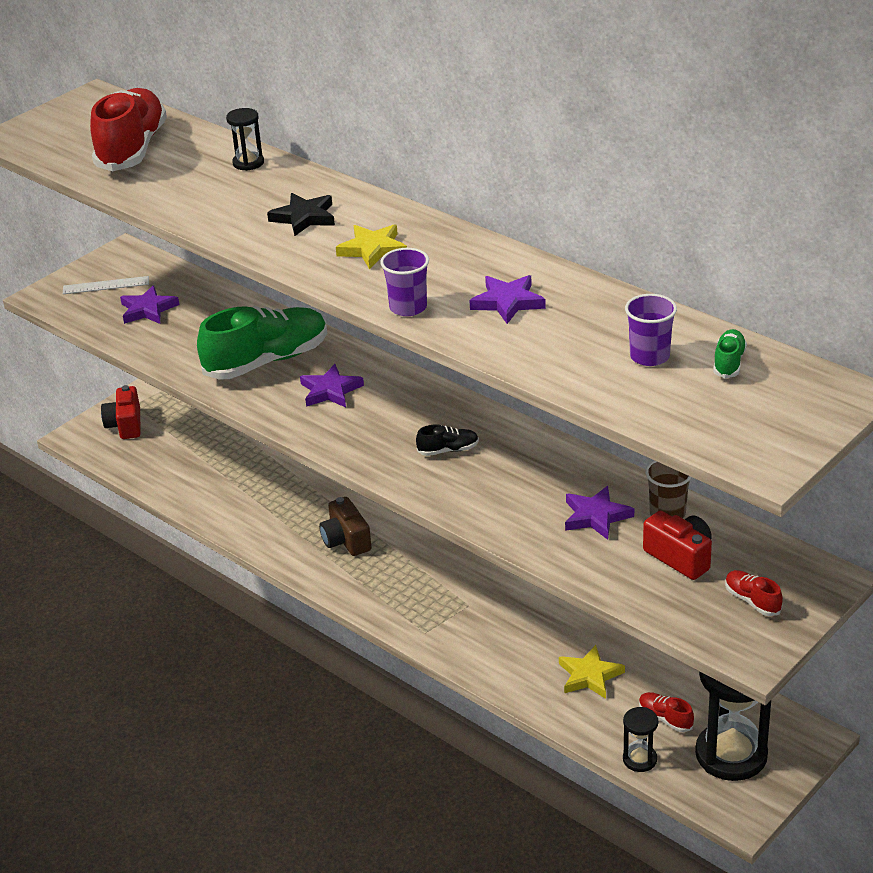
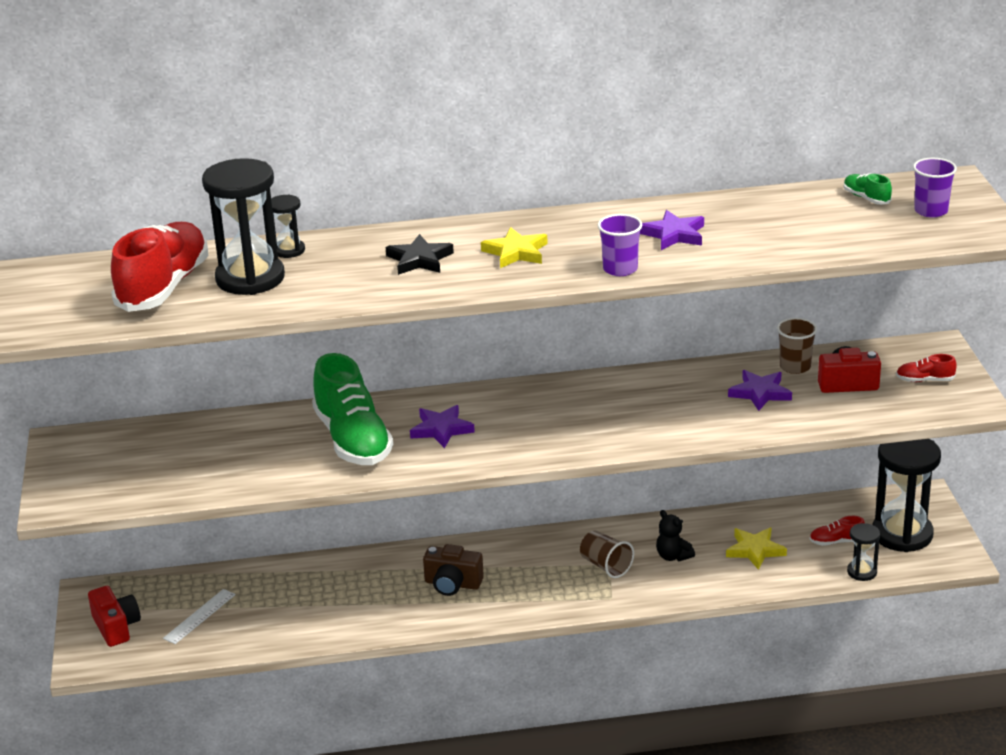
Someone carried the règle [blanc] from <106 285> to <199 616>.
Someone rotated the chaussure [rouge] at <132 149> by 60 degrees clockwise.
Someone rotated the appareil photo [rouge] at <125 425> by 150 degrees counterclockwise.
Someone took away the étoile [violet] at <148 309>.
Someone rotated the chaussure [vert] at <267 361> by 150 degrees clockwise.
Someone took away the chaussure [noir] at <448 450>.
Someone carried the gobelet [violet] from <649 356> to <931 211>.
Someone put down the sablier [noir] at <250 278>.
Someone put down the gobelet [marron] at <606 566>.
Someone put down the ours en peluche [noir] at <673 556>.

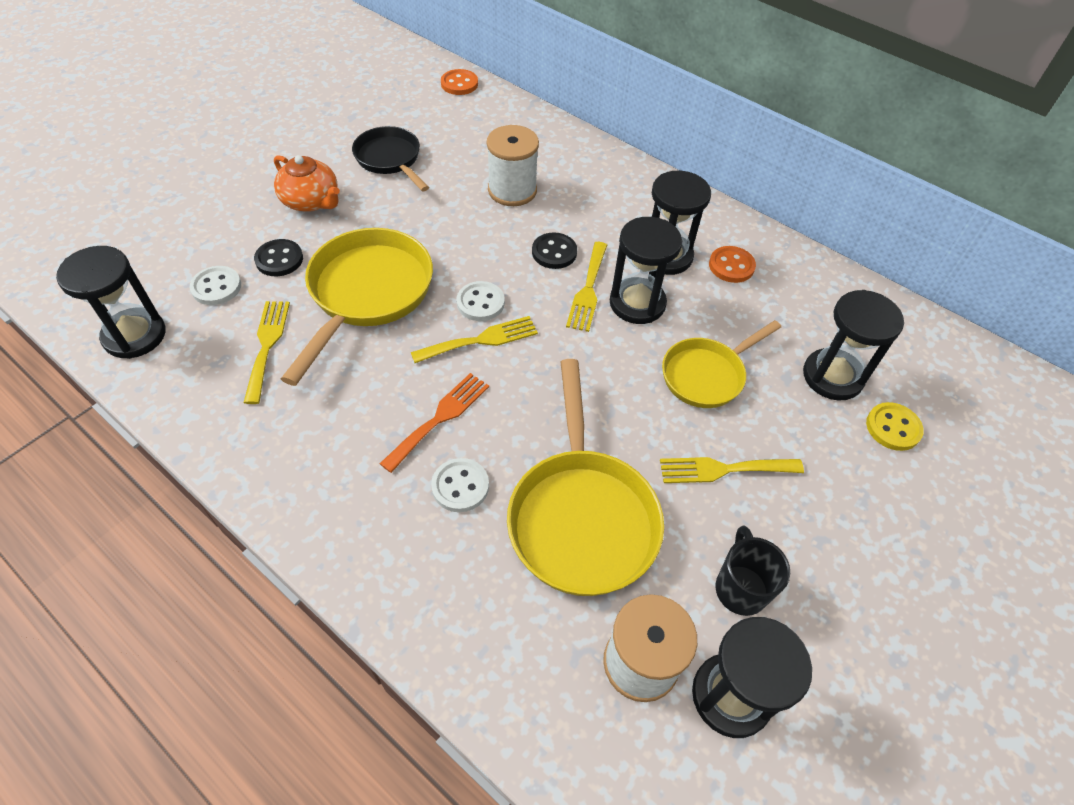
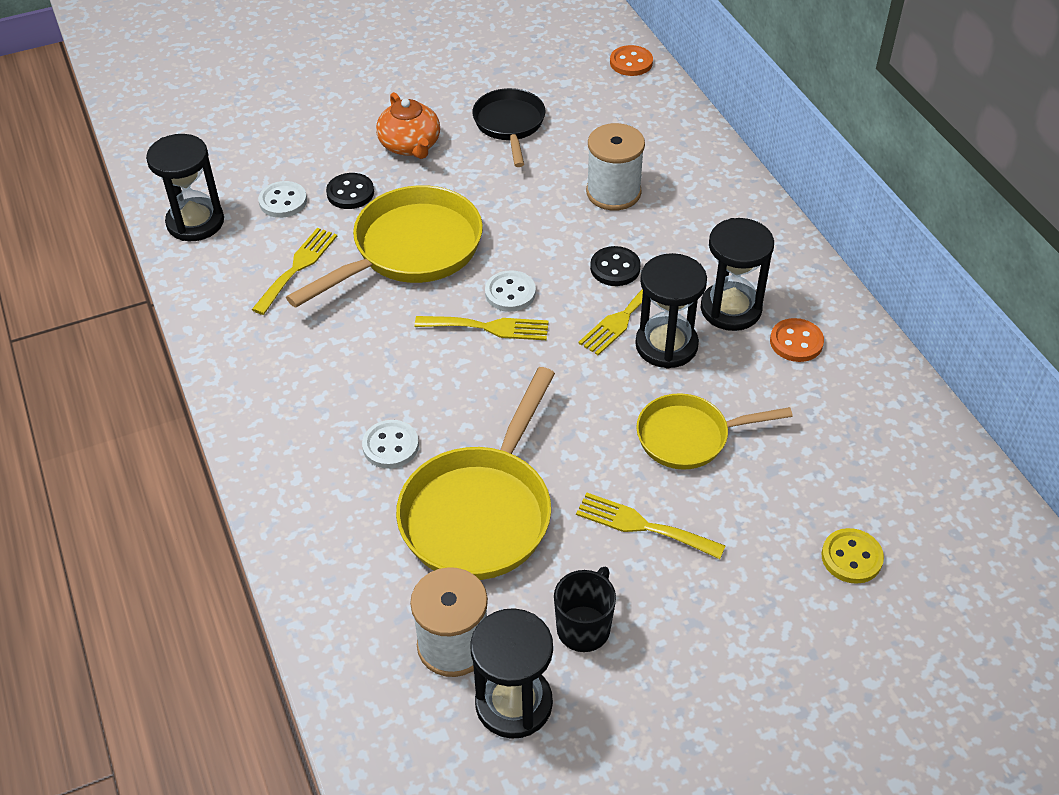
Someone took away the fourchette [orange] at <439 418>.
Someone took away the sablier [noir] at <832 376>.

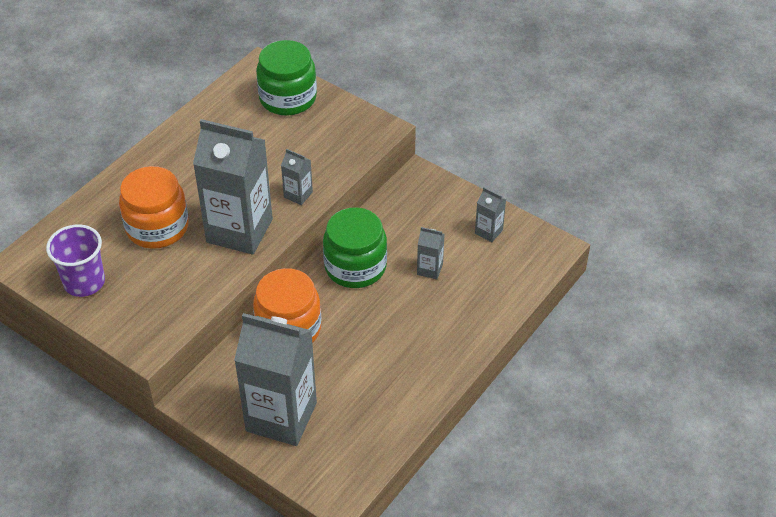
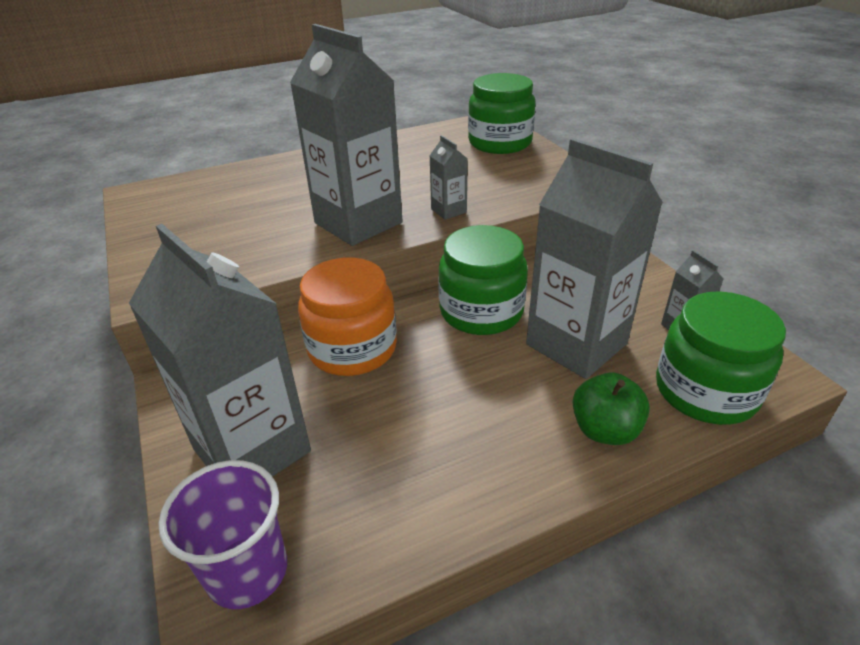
Someone carried the gobelet [violet] from <84 282> to <247 571>.
Someone took away the bocal [orange] at <157 227>.
Someone scaled the brique de lait [gris] at <430 269> by 2.37.
Someone put down the pomme [vert] at <605 430>.
Someone put down the bocal [vert] at <705 391>.

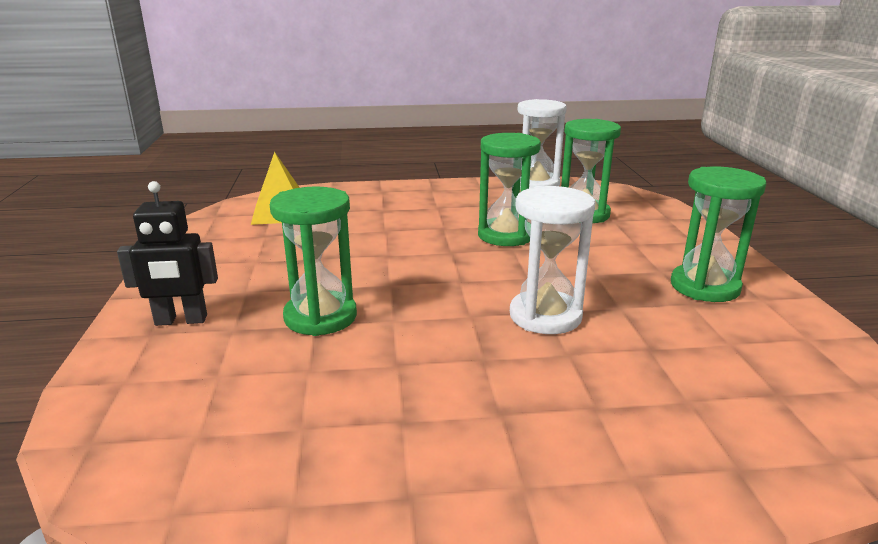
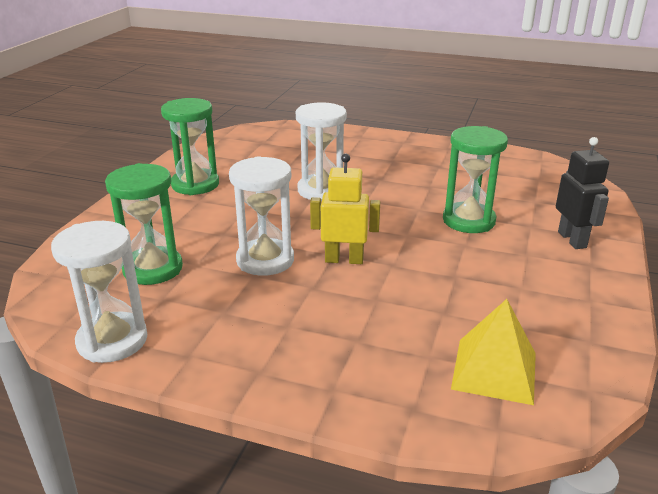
Someone rotated the robot [noir] at <181 320> by 60 degrees clockwise.
Someone repainted the sablier [vert] at <505 235>, which became the sablier [blanc] at <265 260>.
Someone put down the robot [jaune] at <344 260>.

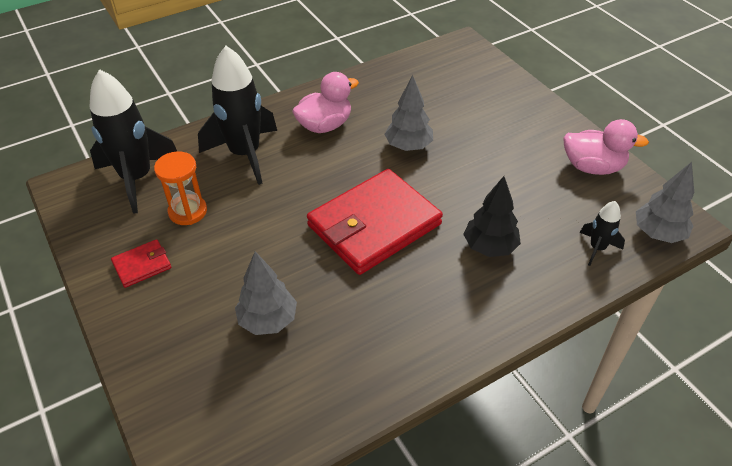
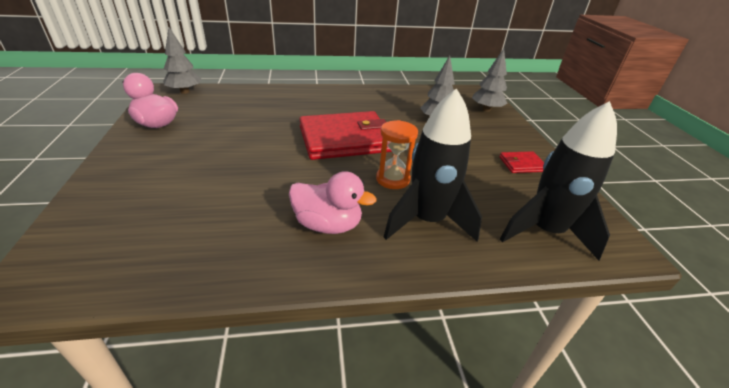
Someone carried the sablier [orange] from <188 211> to <393 179>.
Someone rotated the canard [rose] at <325 125> by 150 degrees counterclockwise.
Someone carried the arbre [gris] from <408 146> to <486 109>.
Someone took away the arbre [noir] at <490 247>.
Someone took away the fusée [noir] at <597 248>.

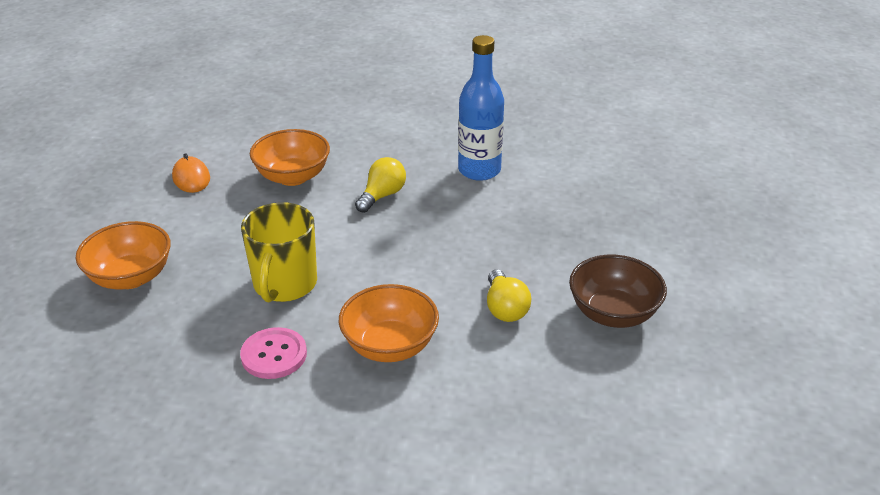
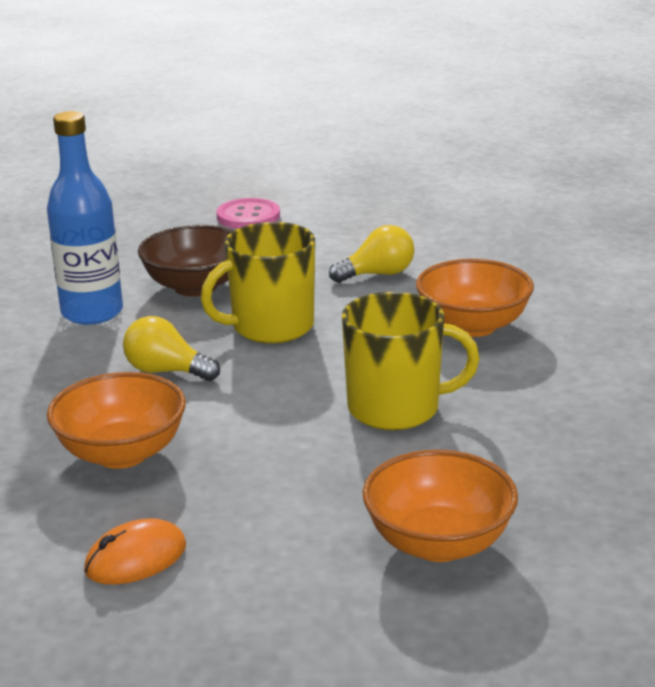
Someone carried the bouton [rose] from <274 355> to <248 216>.
Someone carried the bol [marron] from <613 313> to <195 287>.
Someone put down the tasse [jaune] at <271 327>.

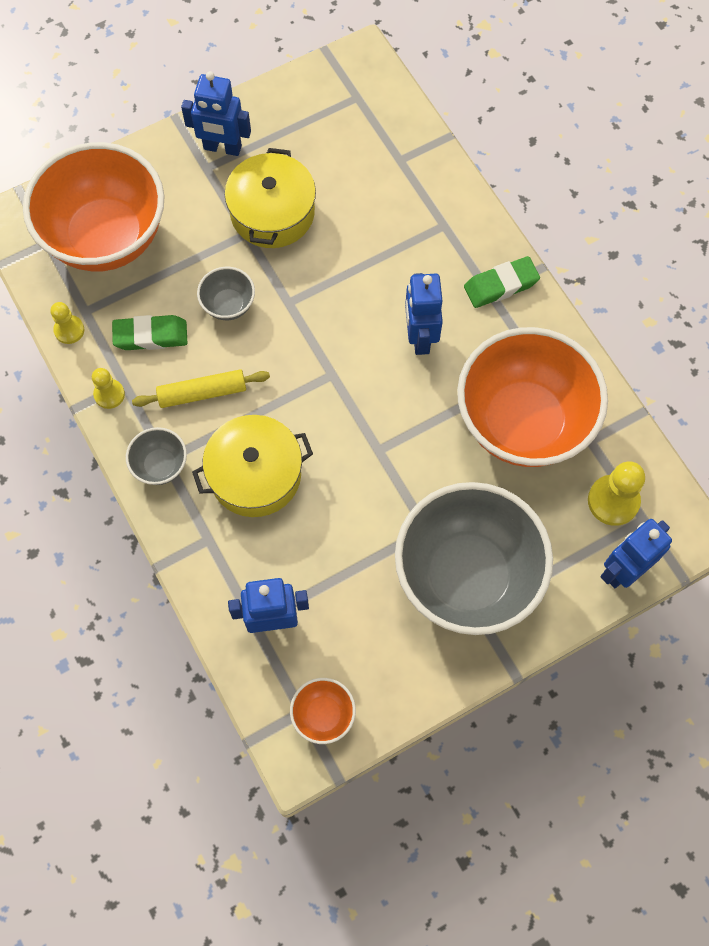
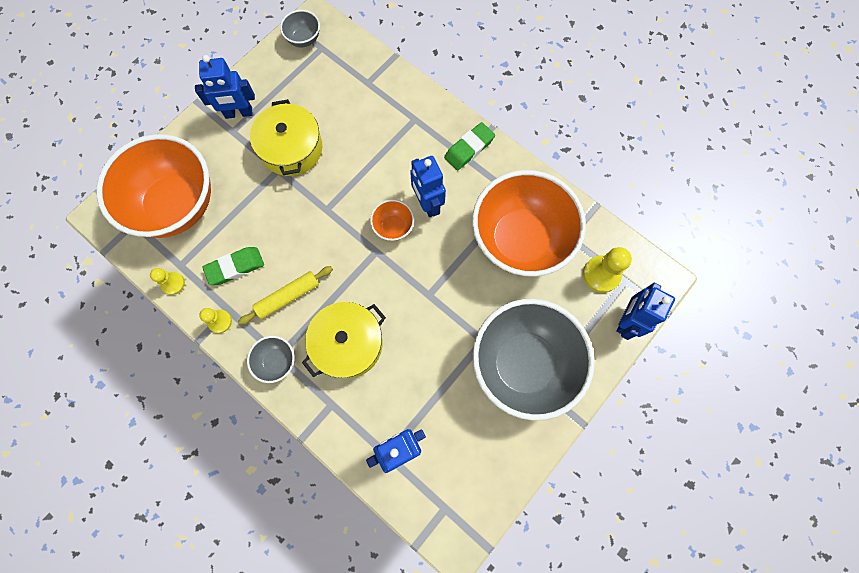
Someone carried the bol [gris] from <228 305> to <304 39>.
Someone carried the bol [orange] from <323 715> to <393 227>.

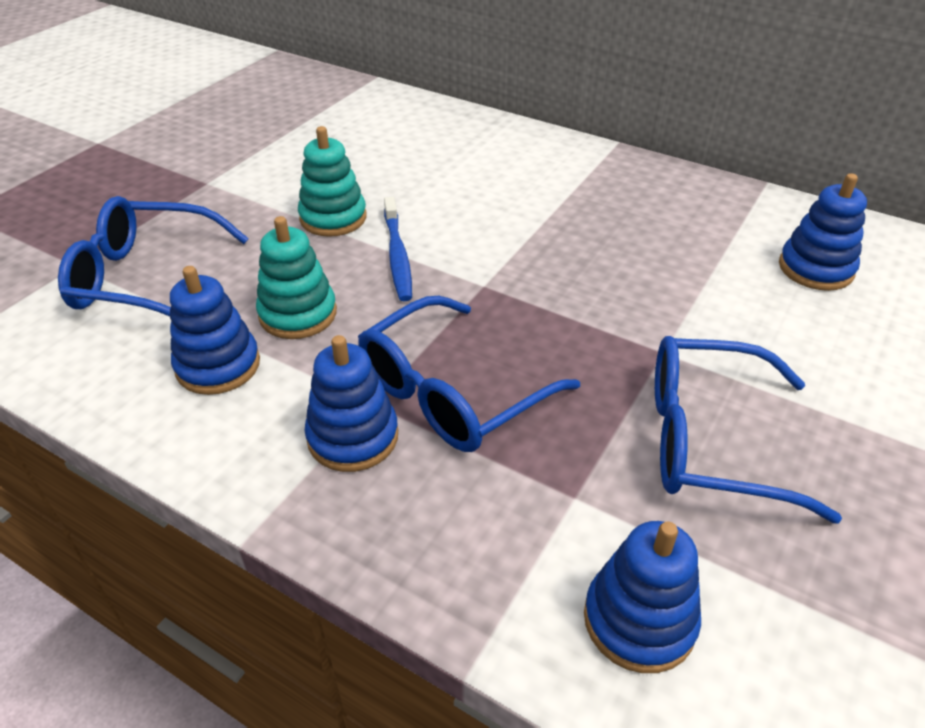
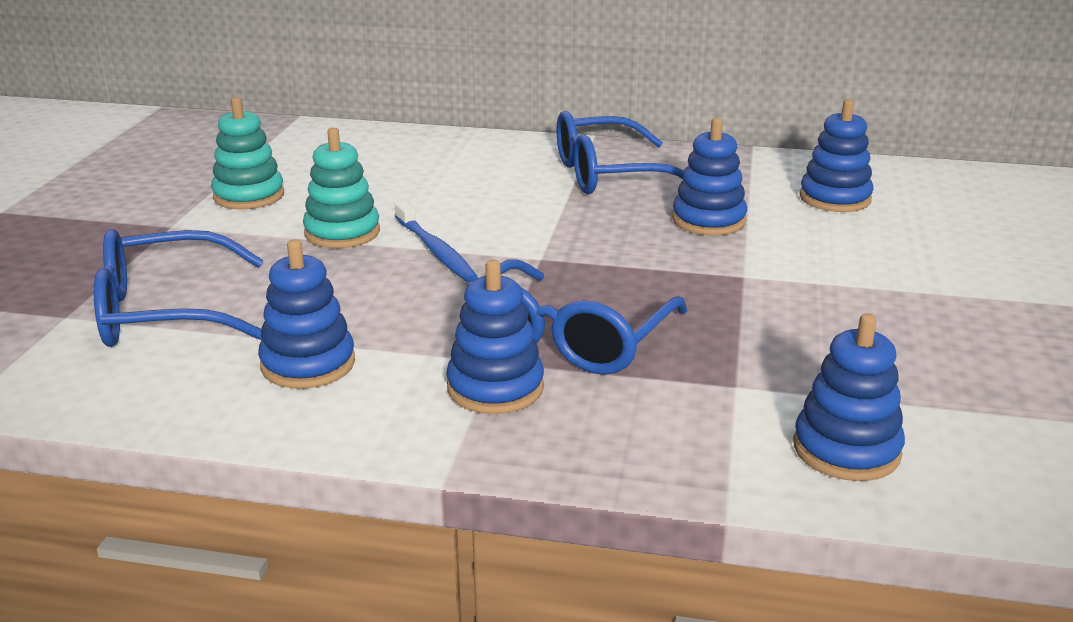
Someone carried the jouet à empiler [turquoise] from <298 314> to <249 196>.
Someone carried the lunettes [bleu] from <709 440> to <608 175>.
Someone put down the jouet à empiler [bleu] at <708 220>.

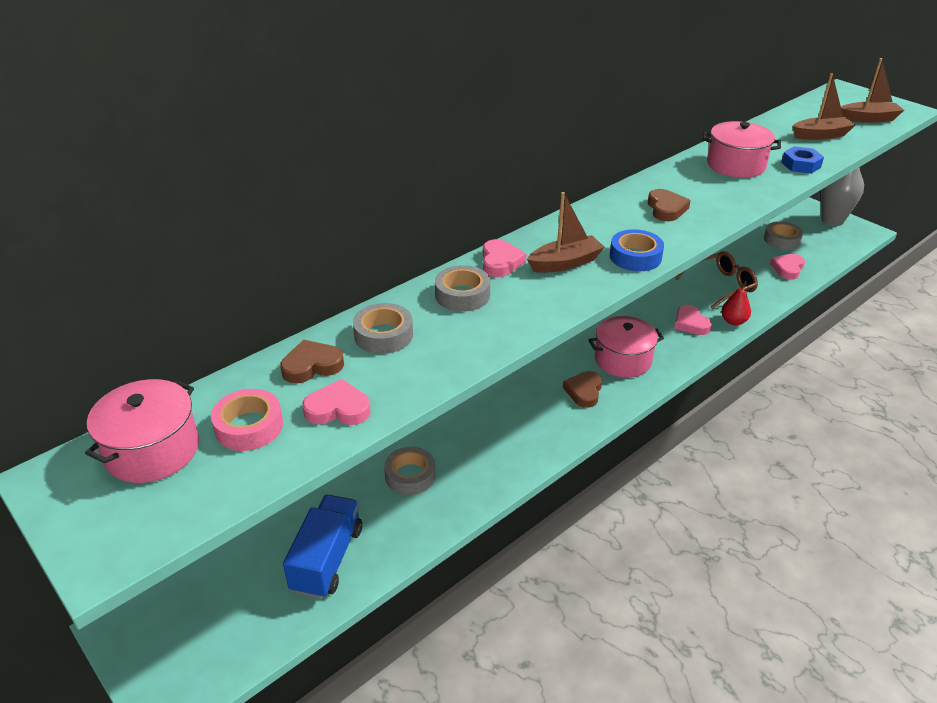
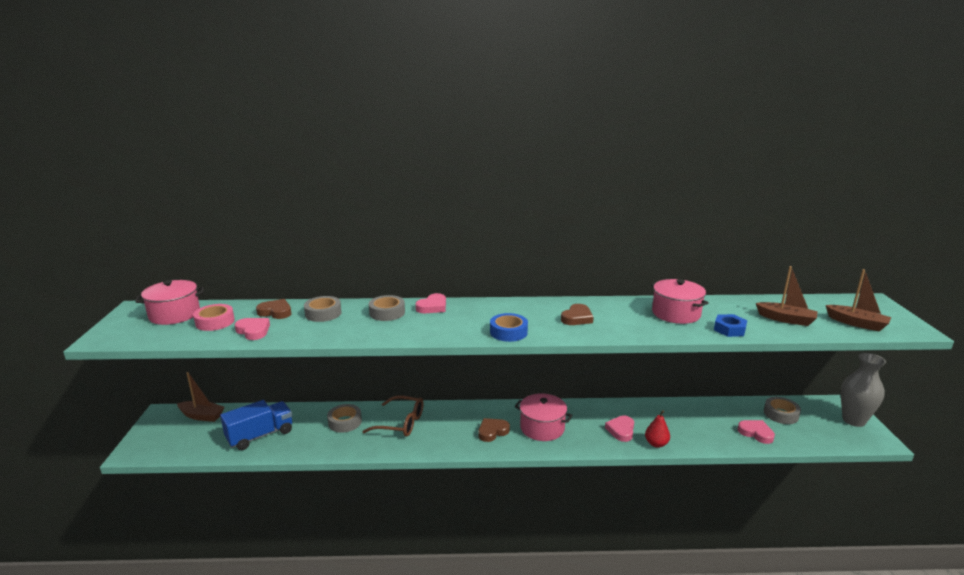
Someone carried the bateau [marron] from <565 263> to <202 416>.
Someone carried the lunettes [marron] from <721 285> to <401 423>.
Someone rotated the cœur [rose] at <787 268> by 60 degrees clockwise.

